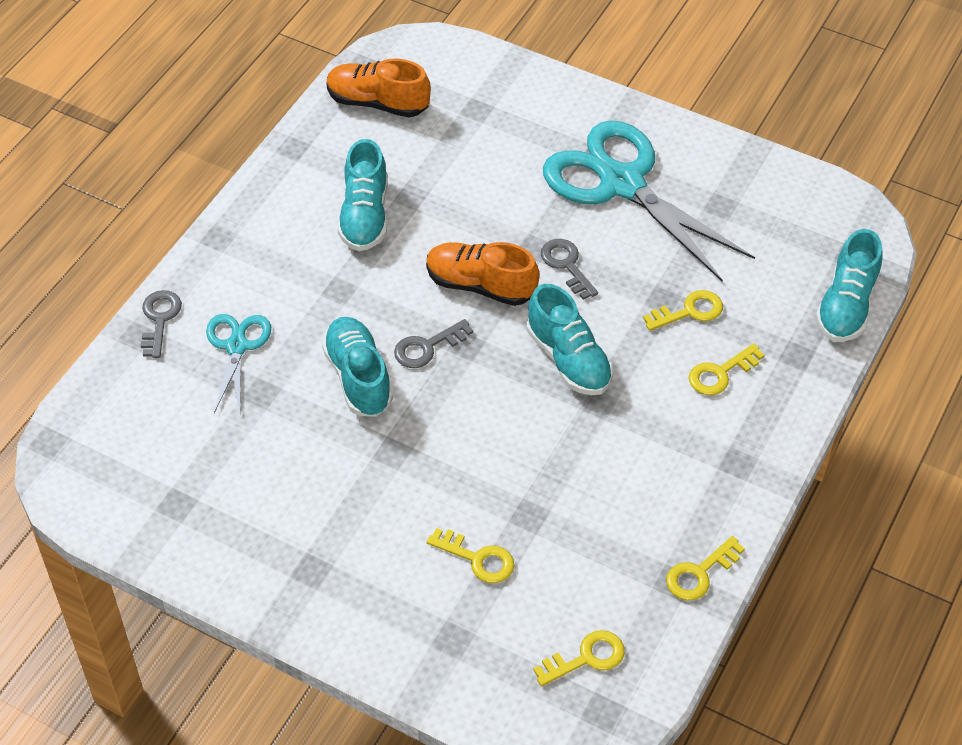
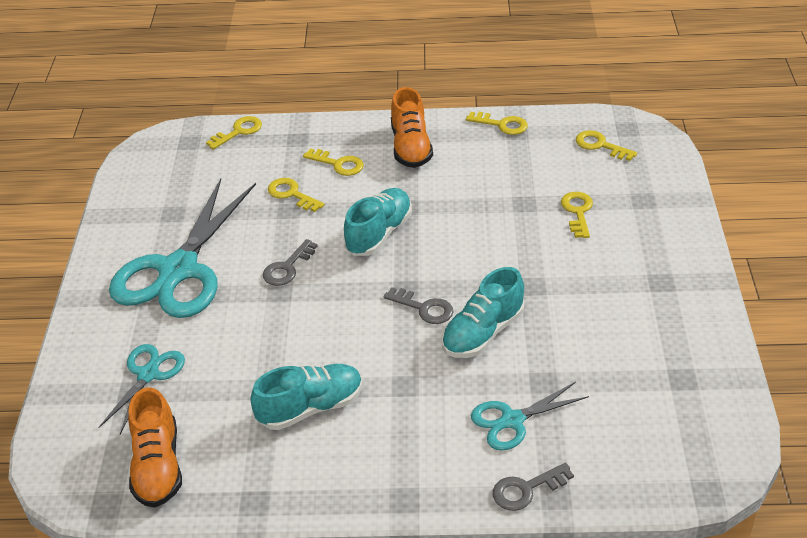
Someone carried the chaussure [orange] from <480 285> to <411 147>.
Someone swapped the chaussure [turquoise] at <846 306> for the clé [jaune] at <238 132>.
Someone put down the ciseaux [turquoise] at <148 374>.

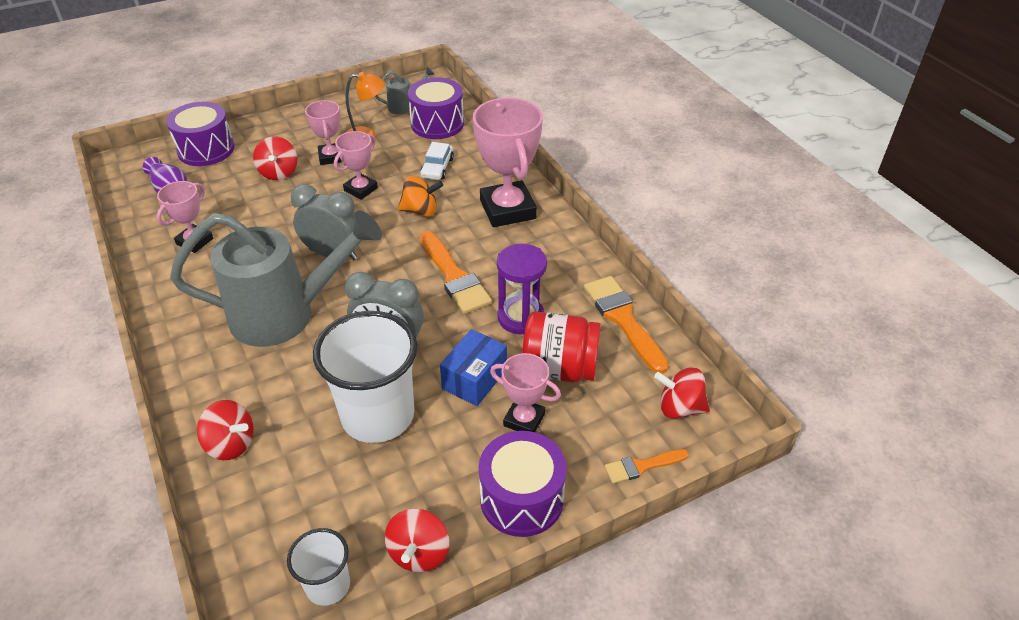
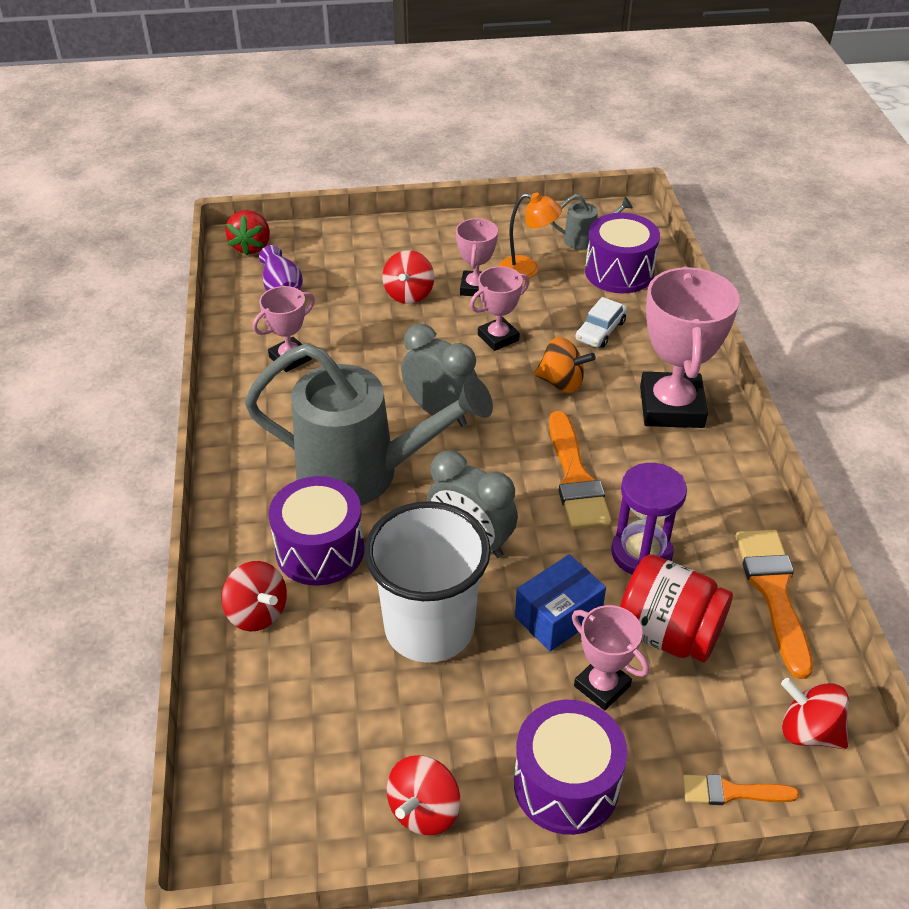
Someone carried the tambour [violet] from <206 149> to <320 550>.
Someone took away the gobelet [blanc] at <328 585>.
Someone put down the fraise [rouge] at <251 247>.

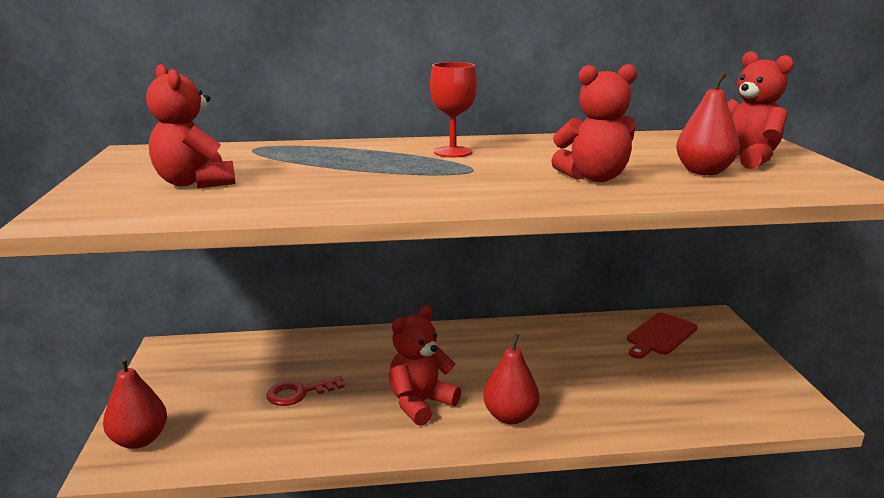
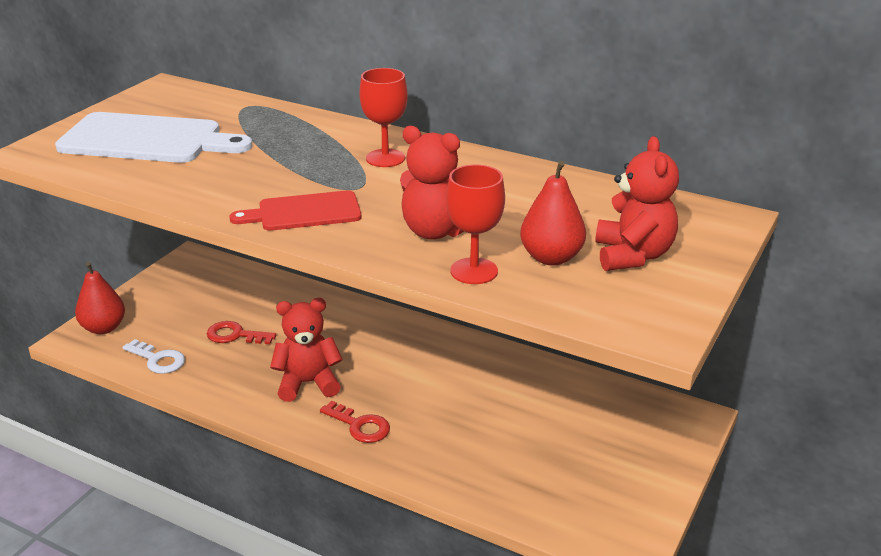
Someone swapped the ours en peluche [rouge] at <195 183> for the planche à découper [blanc] at <147 140>.
Someone swapped the poire [rouge] at <510 416> for the clé [rouge] at <360 426>.
Someone carried the planche à découper [rouge] from <660 335> to <304 212>.
Someone put down the clé [blanc] at <158 360>.
Someone put down the verre à pied [rouge] at <474 271>.

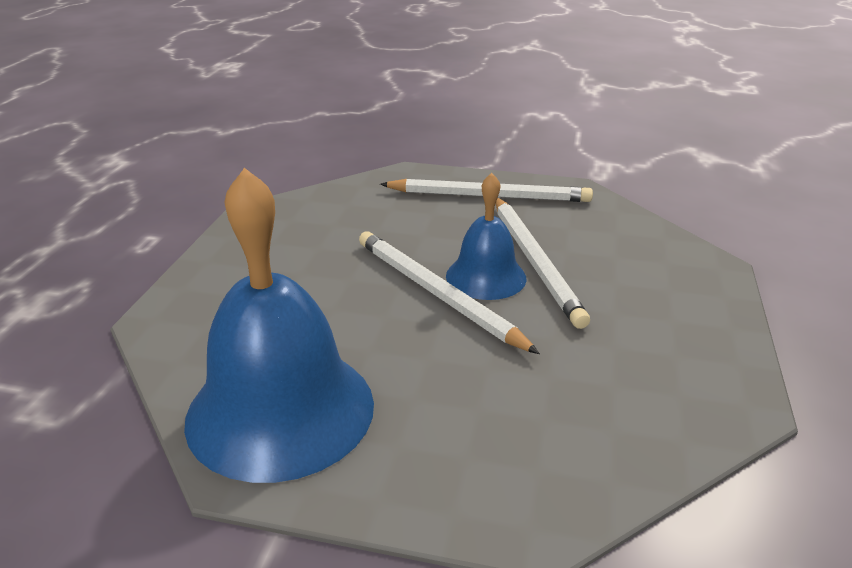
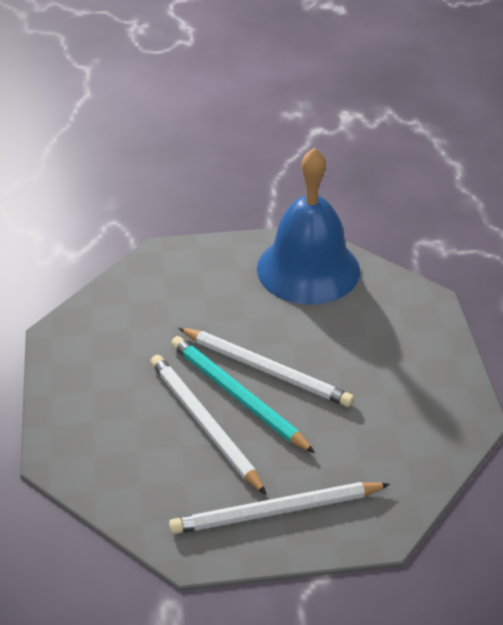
Someone swapped the cloche [bleu] at <486 277> for the crayon [turquoise] at <237 396>.

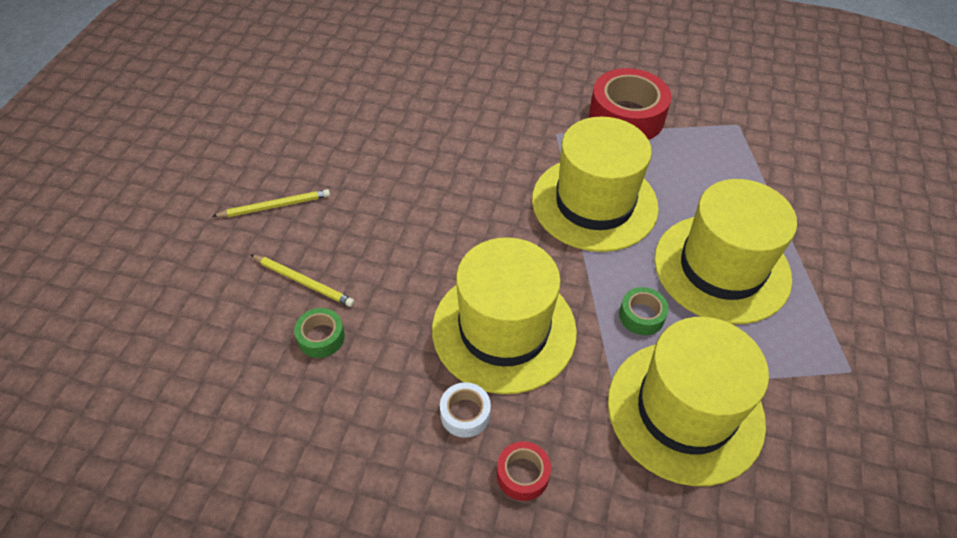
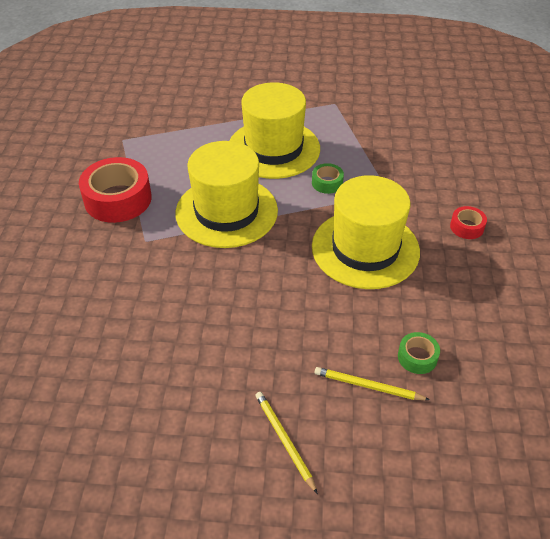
Someone rotated the crayon [jaune] at <304 282> by 90 degrees counterclockwise.
Someone took away the ruban adhésif [blanc] at <465 414>.
Someone took away the chapeau [jaune] at <685 411>.

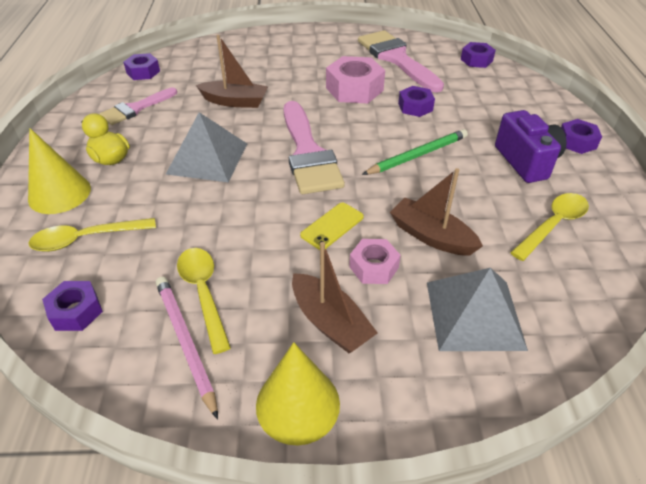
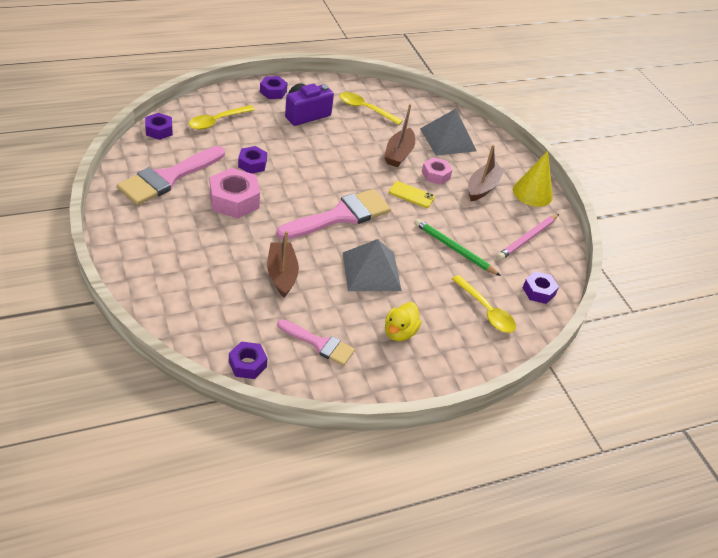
Someone took away the cône [jaune] at <59 193>.
Someone carried the cuillère [jaune] from <203 293> to <217 121>.
Someone carried the crayon [vert] from <417 155> to <454 249>.

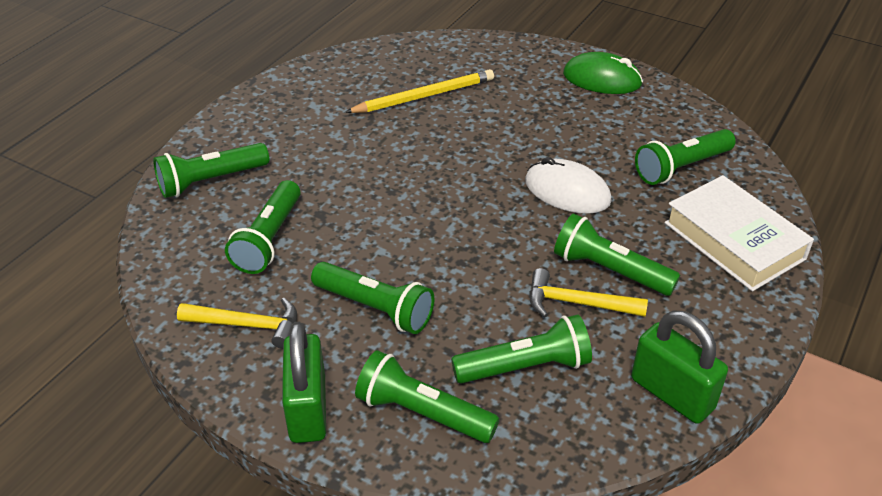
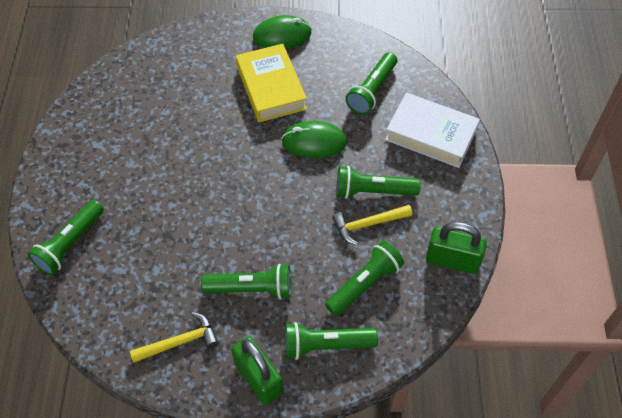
Someone took away the lampe de poche [vert] at <269 239>.
Someone took away the crayon [jaune] at <424 96>.
Someone repainted the souris [blanc] at <567 191>, which became the souris [vert] at <314 142>.
Someone put down the livre [jaune] at <271 88>.

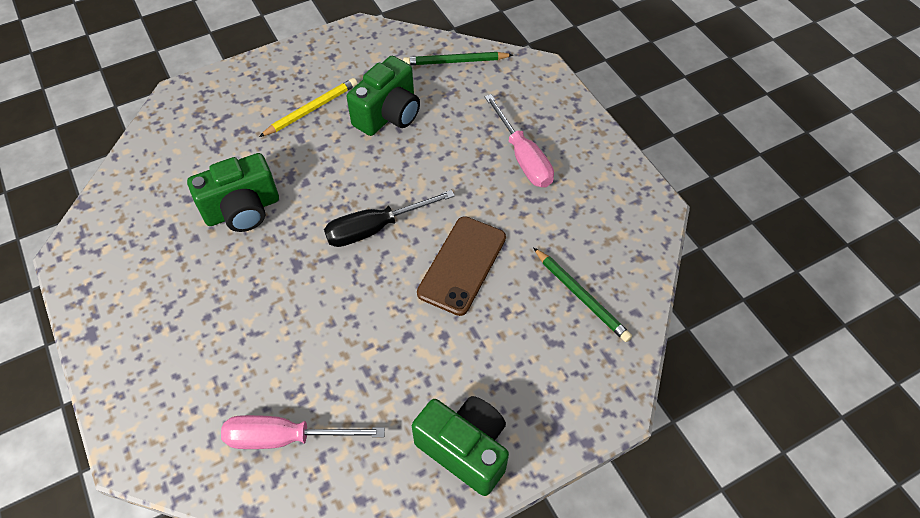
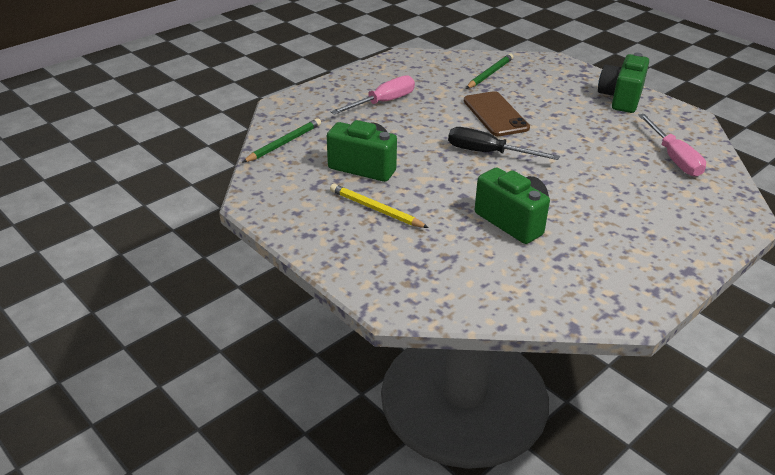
Someone rotated the tournevis [noir] at <375 228> by 150 degrees clockwise.
Someone rotated the crayon [vert] at <455 61> by 120 degrees counterclockwise.
Someone rotated the téléphone [marron] at <462 265> by 60 degrees clockwise.

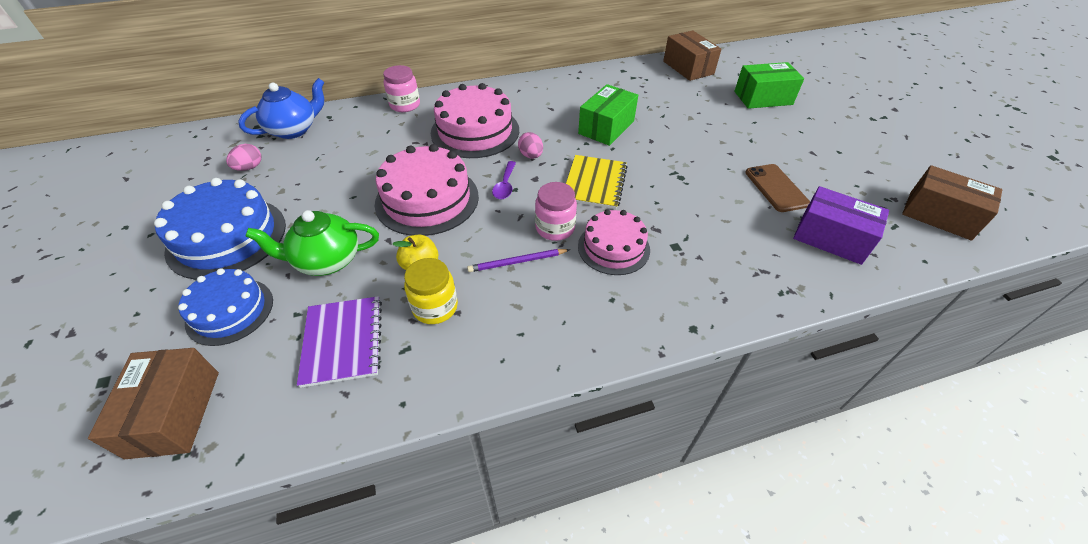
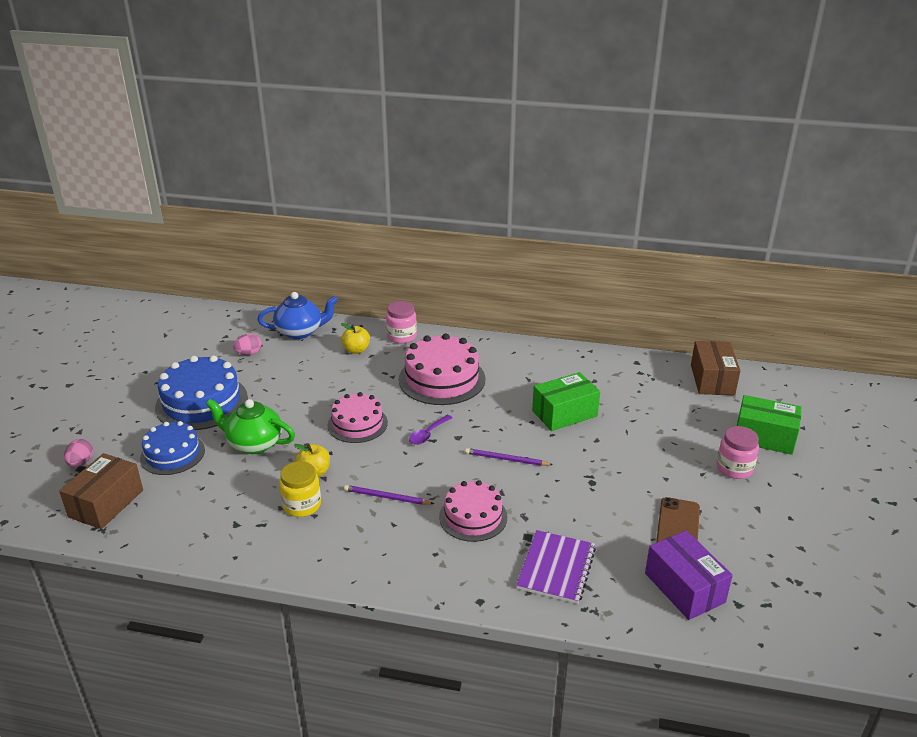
Someone carried the carnet [violet] from <343 341> to <556 568>.
Someone scaled the gâteau [rose] at <427 199> by 0.64.
Someone carried the œuf [rose] from <531 156> to <81 463>.
Someone carried the bocal [rose] from <555 228> to <734 468>.
Someone swapped the carnet [jaune] at <594 183> for the crayon [violet] at <506 459>.
Someone took away the boîte [marron] at <939 215>.
Someone put down the pomme [jaune] at <356 350>.

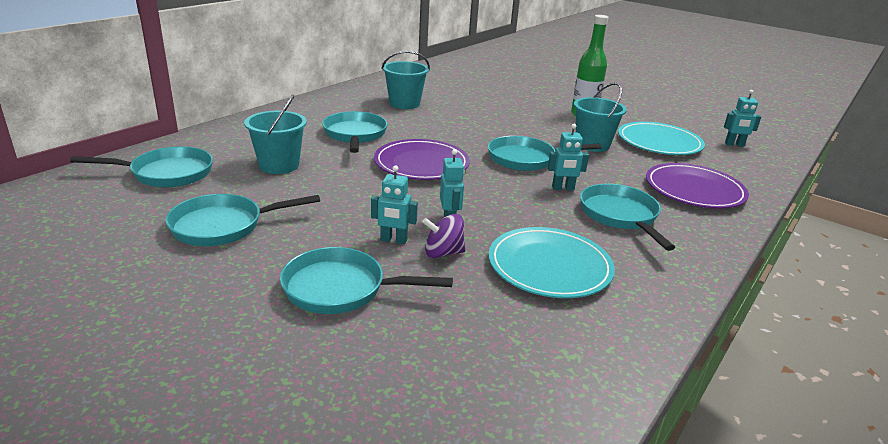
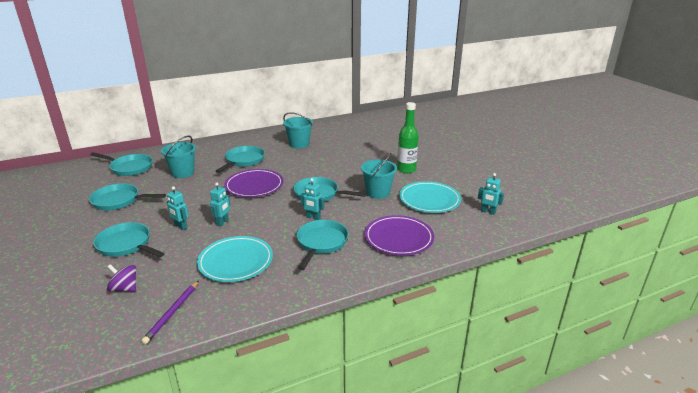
Someone carried the toupie [violet] from <443 253> to <125 288>.
Someone put down the crayon [violet] at <172 313>.

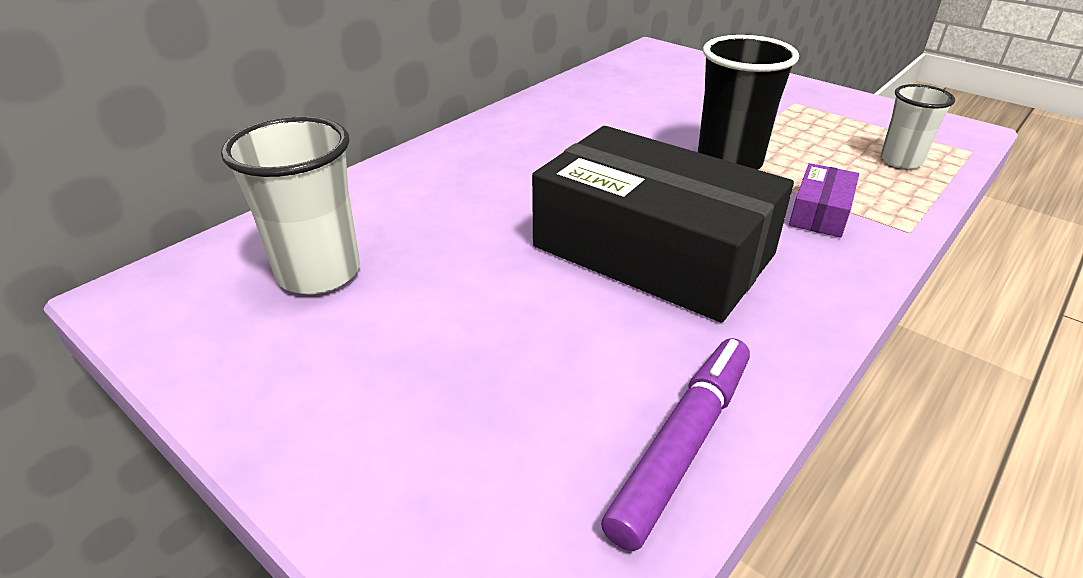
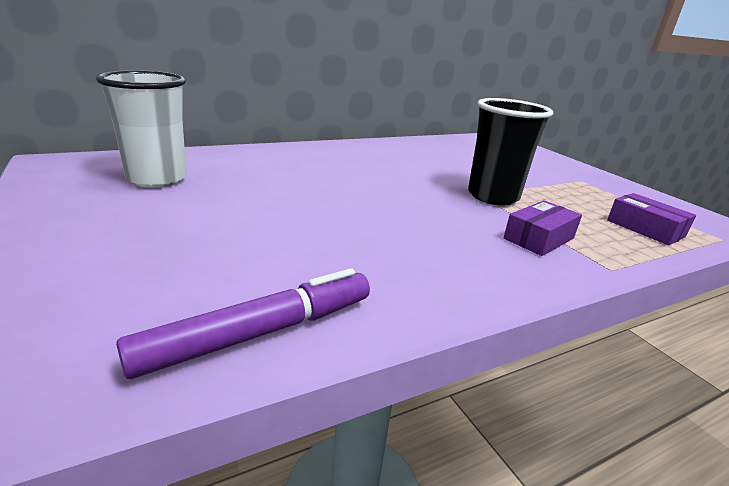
Someone took away the boîte [noir] at <652 251>.
Someone swapped the gobelet [blanc] at <900 161> for the boîte [violet] at <645 228>.

